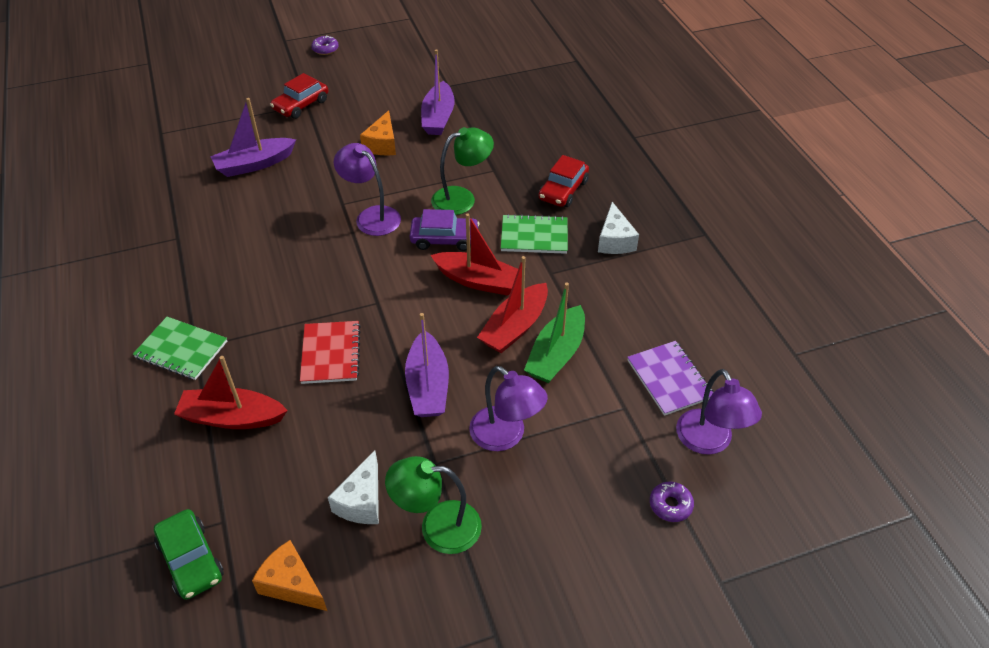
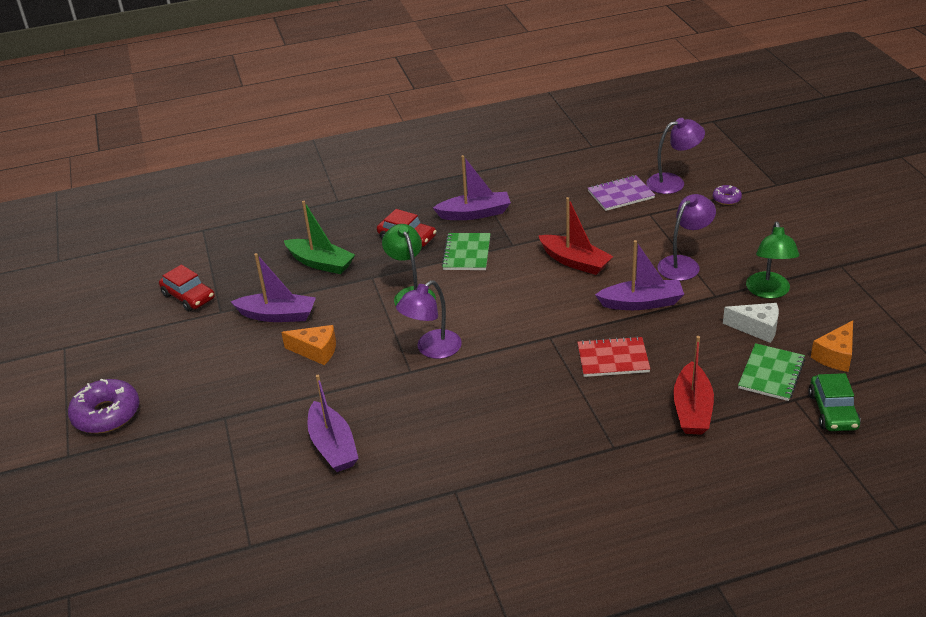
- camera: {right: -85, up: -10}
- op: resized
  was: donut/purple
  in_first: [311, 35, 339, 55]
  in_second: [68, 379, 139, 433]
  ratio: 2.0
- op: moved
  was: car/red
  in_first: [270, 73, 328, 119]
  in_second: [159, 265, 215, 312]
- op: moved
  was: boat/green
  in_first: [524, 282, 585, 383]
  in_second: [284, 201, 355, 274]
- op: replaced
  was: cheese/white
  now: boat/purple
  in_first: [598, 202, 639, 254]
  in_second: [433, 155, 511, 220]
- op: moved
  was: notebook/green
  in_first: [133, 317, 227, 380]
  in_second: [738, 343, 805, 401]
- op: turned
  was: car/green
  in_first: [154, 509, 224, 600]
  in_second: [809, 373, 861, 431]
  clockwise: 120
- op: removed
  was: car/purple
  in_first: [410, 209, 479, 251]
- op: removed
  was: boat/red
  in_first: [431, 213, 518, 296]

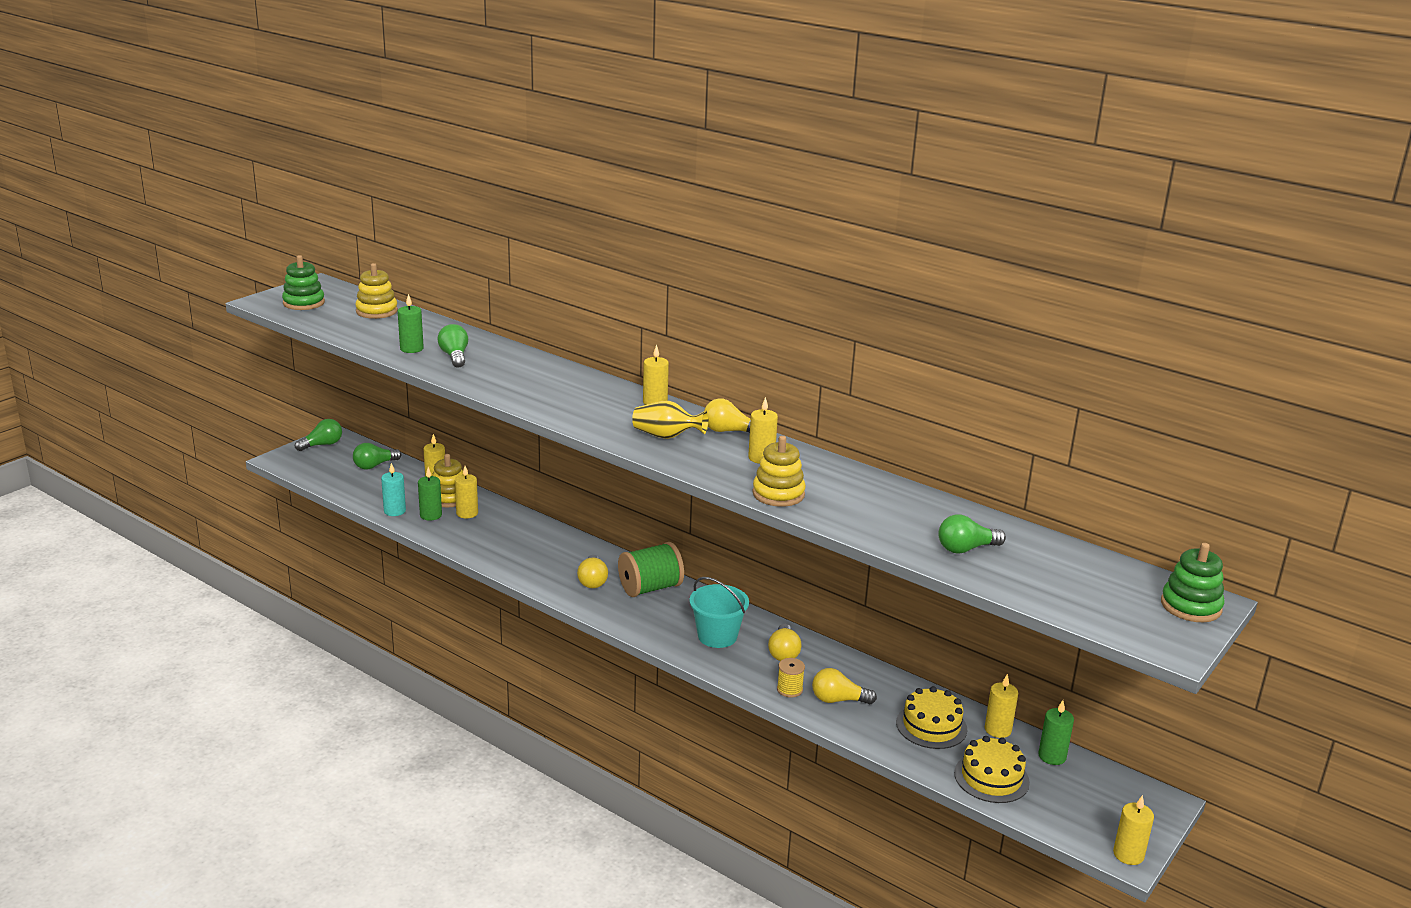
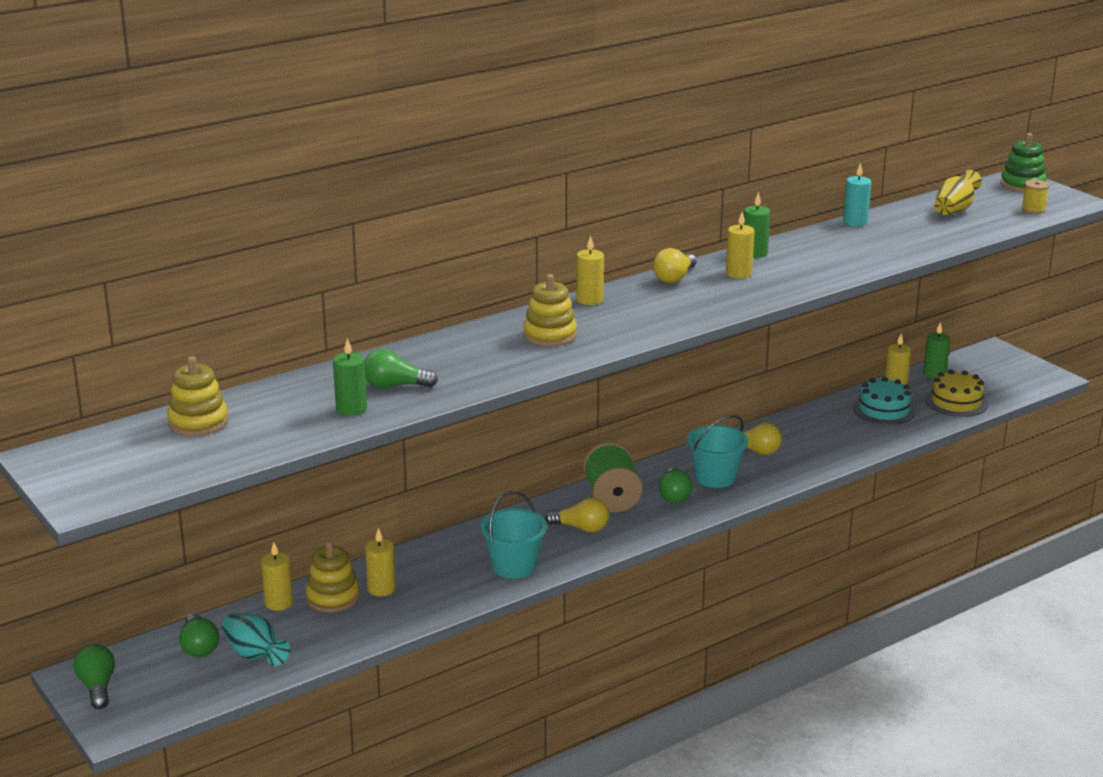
- camera: {right: -70, up: 0}
- op: added
  now: vase/turquoise
  in_second: [222, 613, 290, 666]
- op: added
  now: bucket/turquoise
  in_second: [481, 491, 547, 579]
- op: moved
  was: stacking toy/yellow
  in_first: [752, 436, 806, 507]
  in_second: [523, 274, 577, 346]
- op: moved
  was: light bulb/green
  in_first: [938, 514, 1006, 554]
  in_second: [659, 467, 693, 503]
- op: moved
  was: candle/green
  in_first: [418, 467, 442, 521]
  in_second: [743, 192, 770, 258]
- op: moved
  was: candle/turquoise
  in_first: [381, 463, 406, 516]
  in_second: [843, 163, 871, 226]
- op: recoloured
  was: cake/yellow
  now: cake/turquoise
  in_first: [896, 686, 967, 749]
  in_second: [853, 377, 916, 425]
- op: moved
  was: vase/yellow
  in_first: [632, 401, 708, 439]
  in_second: [934, 170, 982, 215]
- op: moved
  was: spool/yellow
  in_first: [777, 658, 805, 698]
  in_second: [1021, 180, 1050, 214]
- op: removed
  was: stacking toy/green
  in_first: [282, 255, 325, 310]
- op: removed
  was: light bulb/yellow
  in_first: [812, 668, 877, 704]
- op: removed
  was: candle/yellow
  in_first: [1113, 795, 1154, 865]

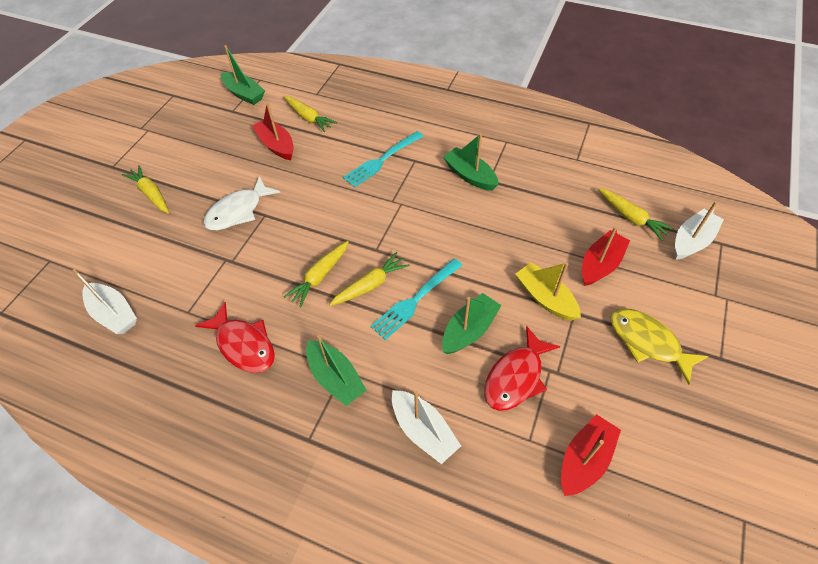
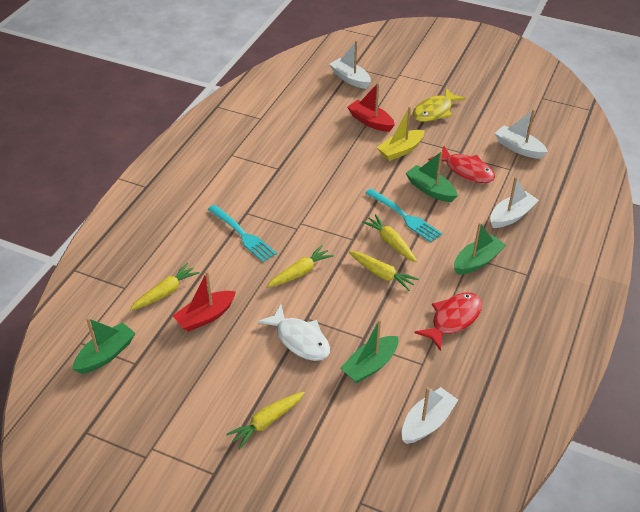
- camera: {right: -90, up: -10}
- op: moved
  was: carrot/yellow
  in_first: [598, 188, 674, 241]
  in_second: [266, 245, 334, 288]
- op: moved
  was: boat/green
  in_first: [443, 133, 499, 191]
  in_second: [340, 319, 398, 383]
- op: recoloured
  was: boat/red
  now: boat/white
  in_first: [561, 414, 621, 496]
  in_second: [495, 109, 548, 159]

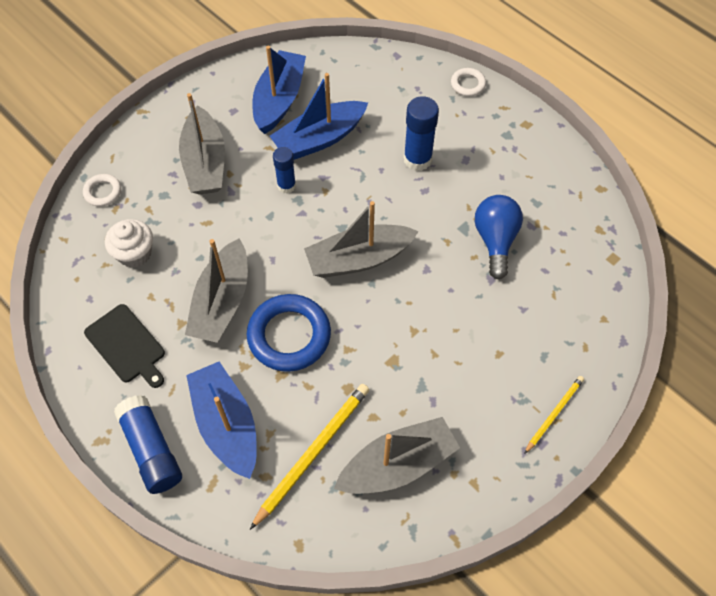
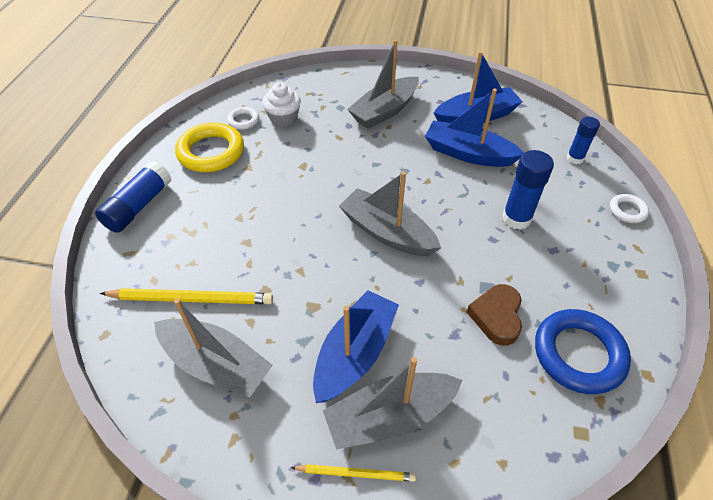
- camera: {right: 55, up: -10}
- op: replaced
  was: cutting board/black
  now: ring/yellow
  in_first: [84, 304, 165, 388]
  in_second: [175, 122, 244, 172]
- op: moved
  was: ring/white
  in_first: [83, 174, 121, 207]
  in_second: [227, 107, 259, 130]
- op: moved
  was: boat/blue
  in_first: [186, 362, 257, 479]
  in_second: [313, 290, 399, 403]
- op: moved
  was: boat/grey
  in_first: [185, 238, 248, 343]
  in_second: [323, 357, 462, 450]
- op: replaced
  was: light bulb/blue
  now: heart/brown
  in_first: [475, 195, 523, 280]
  in_second: [467, 284, 522, 345]
- op: moved
  was: ring/blue
  in_first: [246, 294, 331, 372]
  in_second: [535, 309, 631, 394]
- op: moved
  was: glue stick/blue
  in_first: [273, 147, 296, 194]
  in_second: [567, 117, 600, 164]

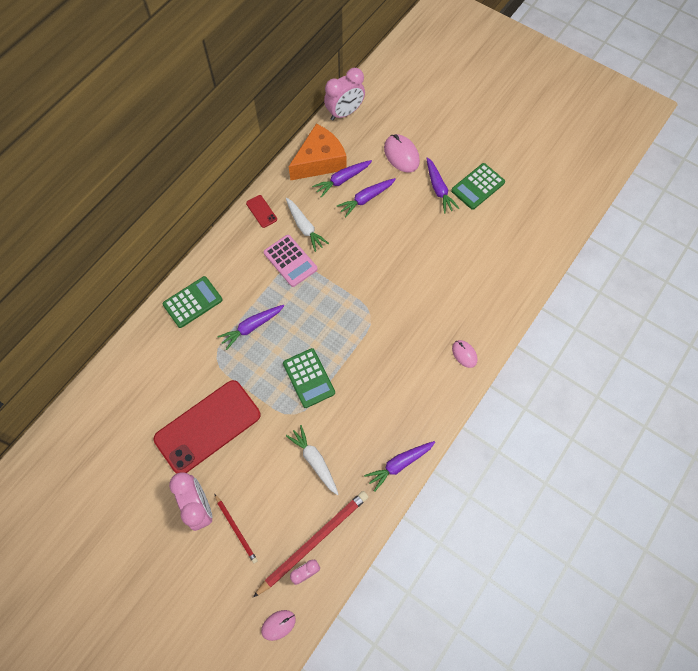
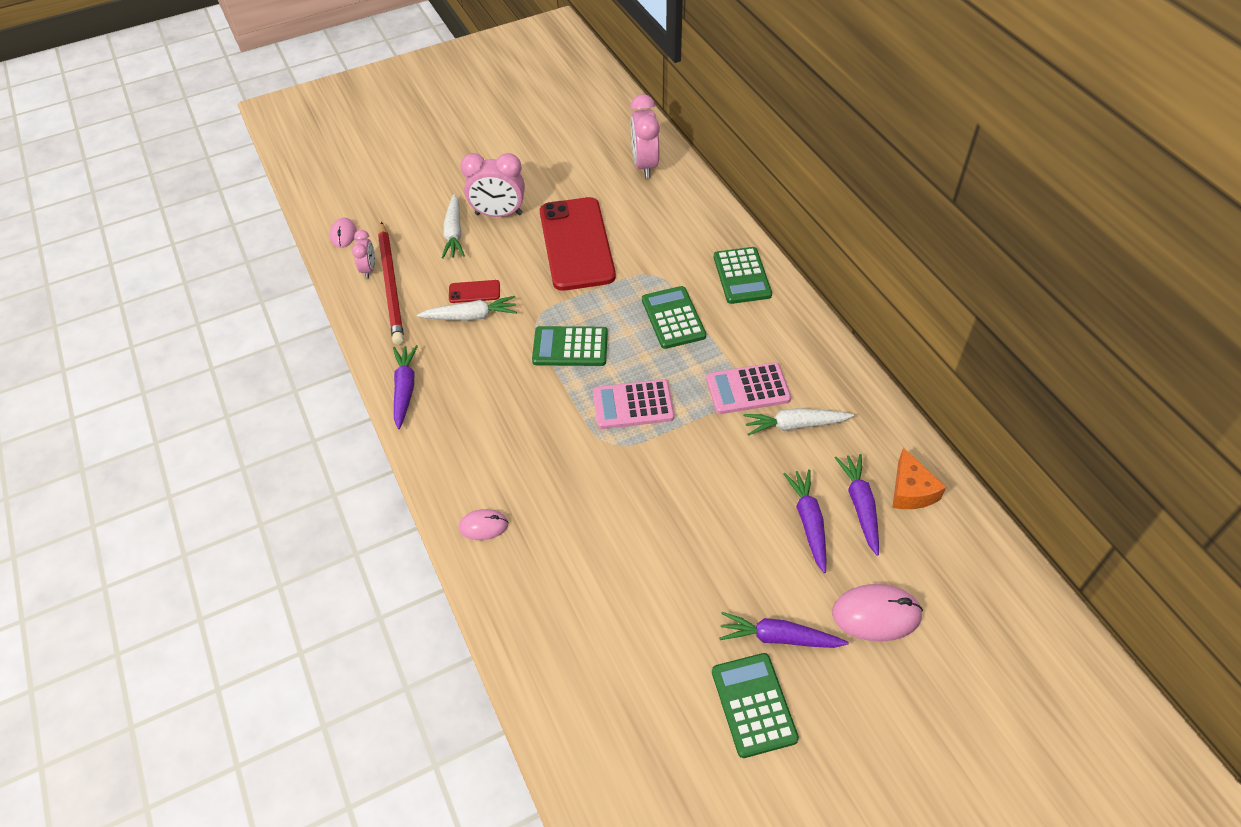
- camera: {right: 120, up: -15}
- op: replaced
  was: pencil/red
  now: carrot/white
  in_first: [214, 494, 258, 563]
  in_second: [442, 194, 465, 259]
- op: moved
  was: phone/red
  in_first: [246, 195, 277, 228]
  in_second: [449, 280, 500, 303]
- op: added
  now: calculator/pink
  in_second: [593, 379, 674, 429]
- op: moved
  was: clock/pink
  in_first: [324, 68, 365, 121]
  in_second: [630, 94, 660, 179]
- op: replaced
  was: carrot/purple
  now: calculator/green
  in_first: [217, 305, 284, 350]
  in_second: [642, 286, 706, 349]
- op: resized
  was: cheese/orange
  in_first: [289, 124, 347, 181]
  in_second: [892, 448, 946, 509]
  ratio: 0.58

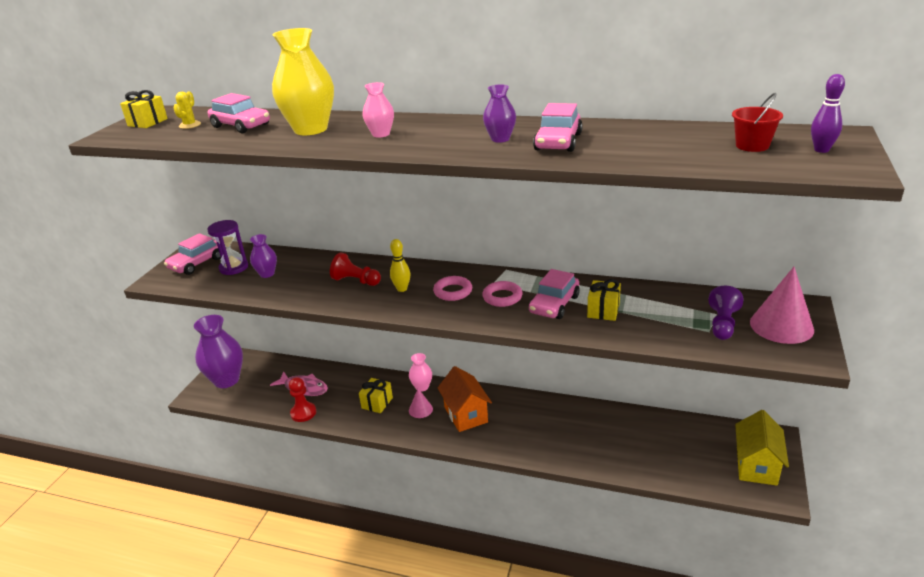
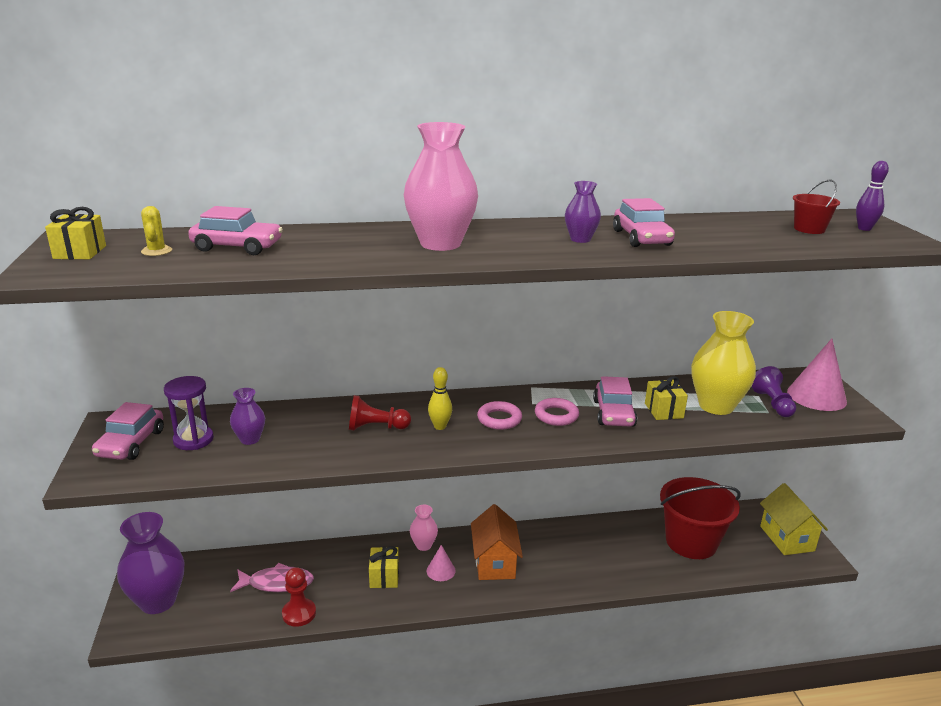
- camera: {right: -30, up: -5}
- op: resized
  was: vase/pink
  in_first: [363, 82, 394, 138]
  in_second: [404, 122, 478, 251]
  ratio: 1.97
- op: turned
  was: house/orange
  in_first: [438, 366, 492, 432]
  in_second: [471, 504, 523, 580]
  clockwise: 45
- op: added
  now: bucket/red
  in_second: [660, 477, 741, 559]
- op: moved
  was: vase/yellow
  in_first: [272, 28, 334, 135]
  in_second: [691, 311, 756, 415]

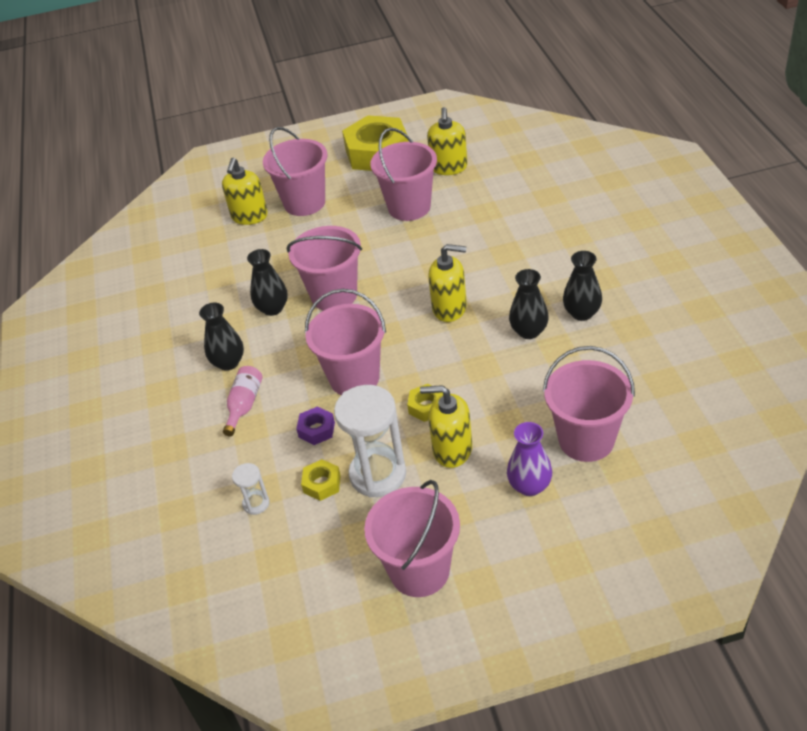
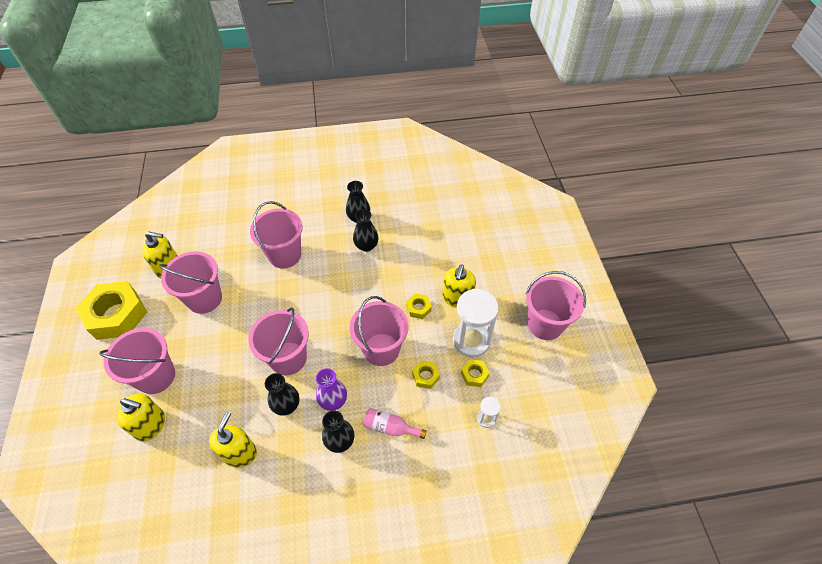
- camera: {right: -90, up: 10}
- op: moved
  was: soap dispenser/yellow
  in_first: [428, 244, 467, 322]
  in_second: [209, 412, 257, 468]
- op: moved
  was: bucket/pink
  in_first: [543, 346, 635, 462]
  in_second: [250, 201, 303, 268]
- op: moved
  was: vase/purple
  in_first: [507, 422, 552, 496]
  in_second: [316, 368, 347, 411]
- op: recoloured
  was: nut/purple
  now: nut/yellow
  in_first: [296, 406, 335, 445]
  in_second: [412, 360, 440, 389]

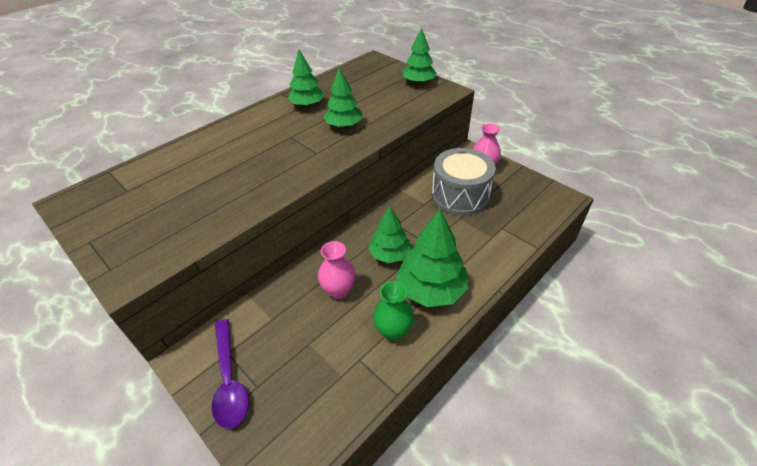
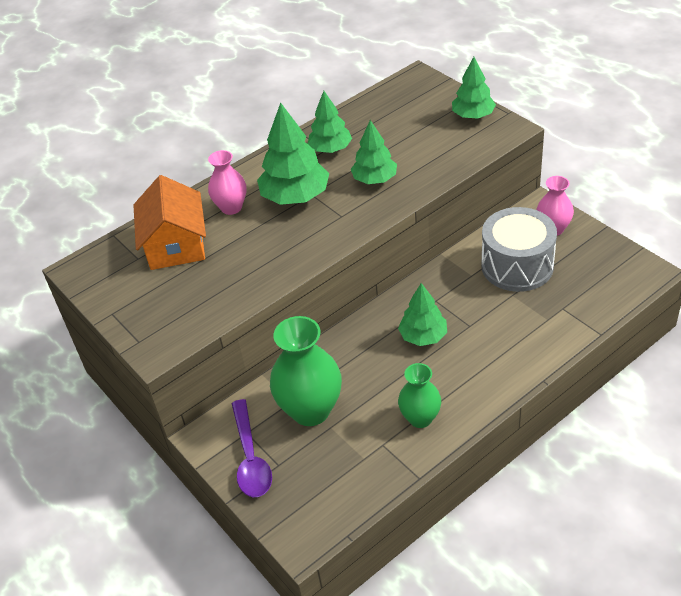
- camera: {right: 10, up: 0}
- op: added
  now: house/orange
  in_second: [133, 175, 206, 270]
- op: moved
  was: vase/pink
  in_first: [318, 241, 356, 299]
  in_second: [208, 150, 246, 215]
- op: moved
  was: tree/green
  in_first: [396, 210, 468, 307]
  in_second: [257, 103, 329, 205]
- op: added
  now: vase/green
  in_second: [270, 316, 342, 426]

